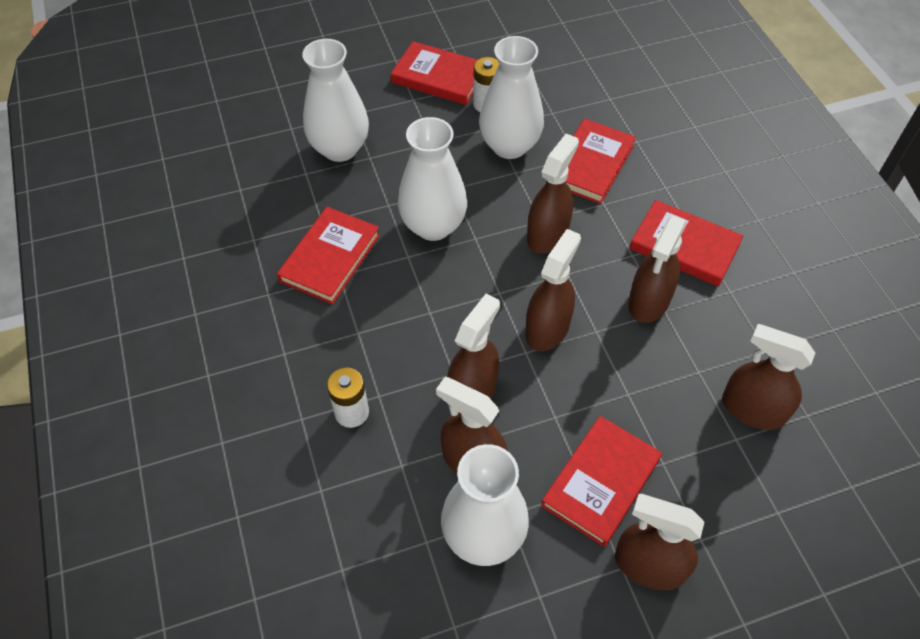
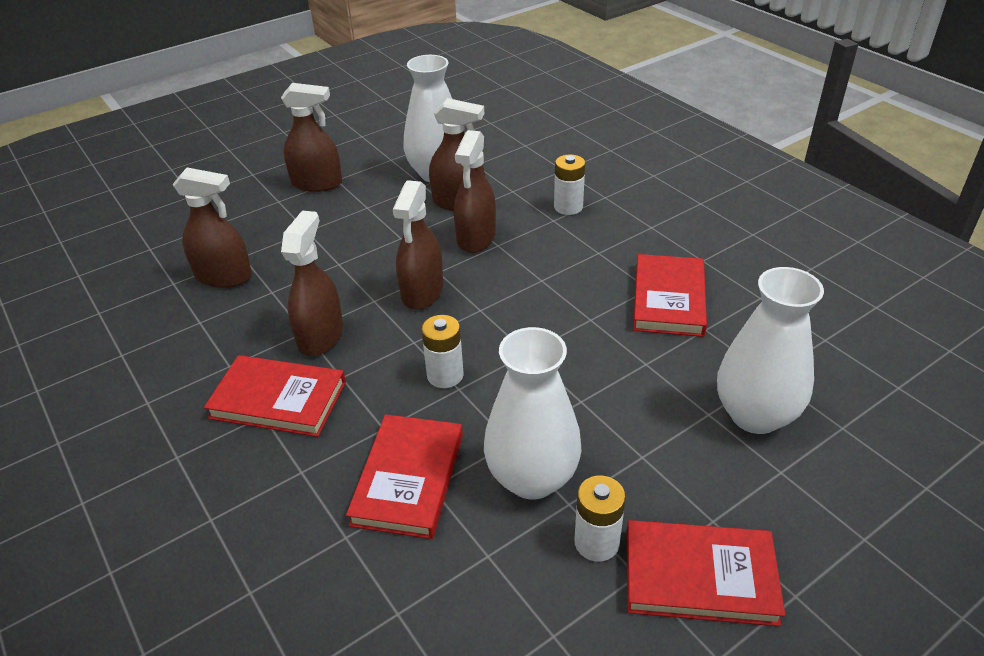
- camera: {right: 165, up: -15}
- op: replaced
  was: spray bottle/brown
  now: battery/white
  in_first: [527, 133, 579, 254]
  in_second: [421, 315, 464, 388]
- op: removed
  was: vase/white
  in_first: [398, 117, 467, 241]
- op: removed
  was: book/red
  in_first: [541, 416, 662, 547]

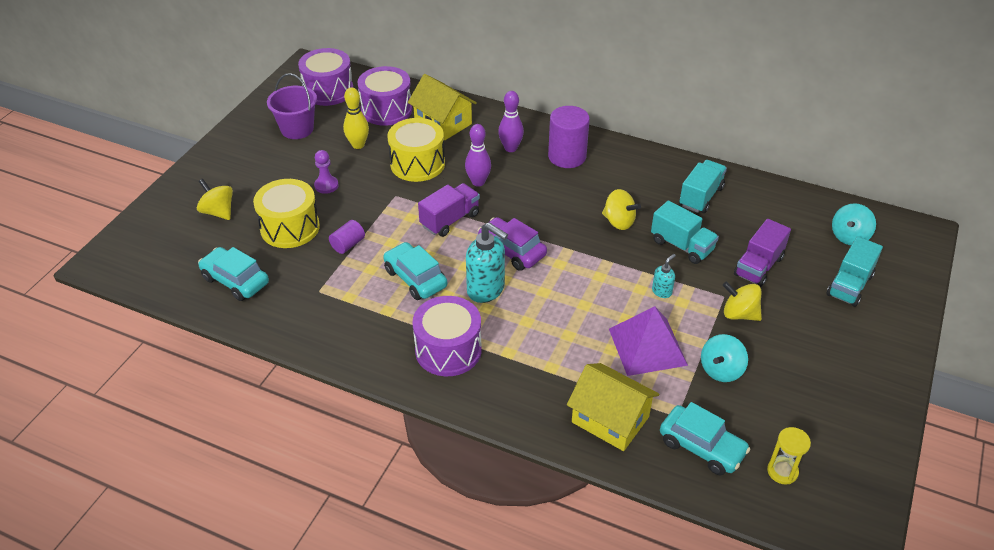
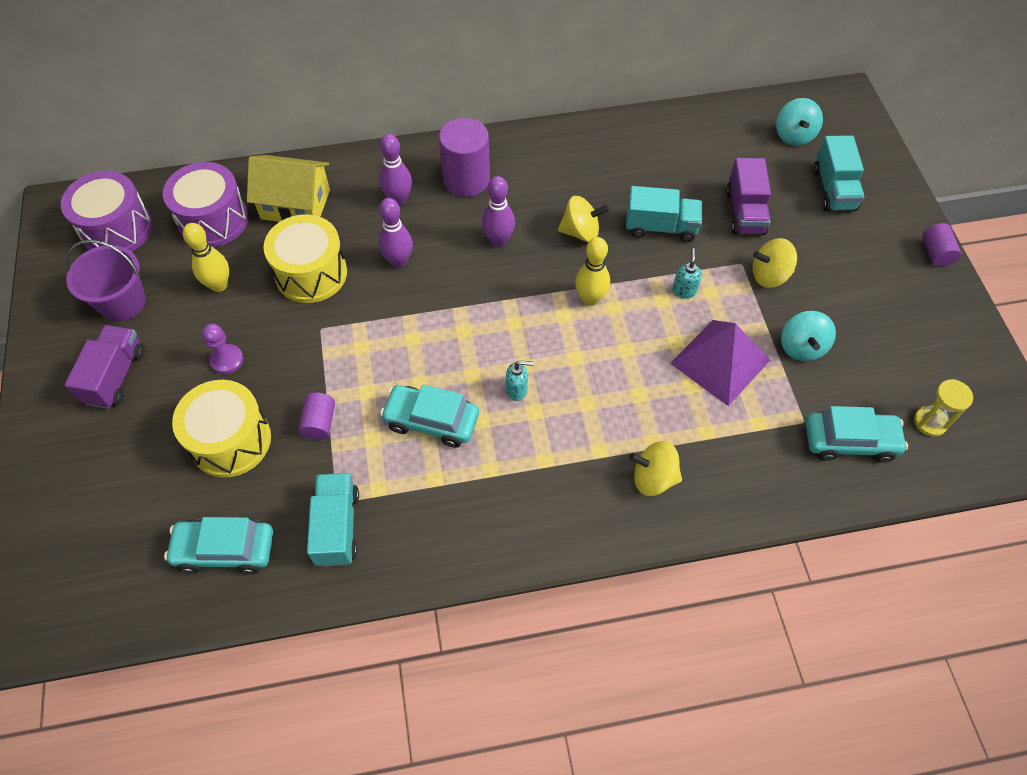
- camera: {right: -35, up: 15}
- op: moved
  was: truck/purple
  in_first: [418, 183, 480, 237]
  in_second: [65, 325, 145, 409]
- op: moved
  was: truck/turquoise
  in_first: [679, 160, 727, 213]
  in_second: [307, 473, 359, 567]
- op: added
  now: bowling pin/purple
  in_second: [482, 176, 515, 247]
- op: resized
  was: soap dispenser/turquoise
  in_first: [466, 222, 508, 303]
  in_second: [506, 360, 533, 401]
  ratio: 0.5
- op: added
  now: bowling pin/yellow
  in_second: [575, 237, 610, 306]
- op: moved
  was: spinning top/yellow
  in_first: [197, 179, 233, 220]
  in_second: [629, 441, 682, 496]
- op: added
  now: cylinder/purple
  in_second: [922, 223, 961, 267]
- op: removed
  was: drum/purple
  in_first: [413, 296, 482, 376]
- op: removed
  was: car/purple
  in_first: [478, 217, 547, 271]
- op: removed
  was: house/yellow
  in_first: [567, 363, 659, 451]

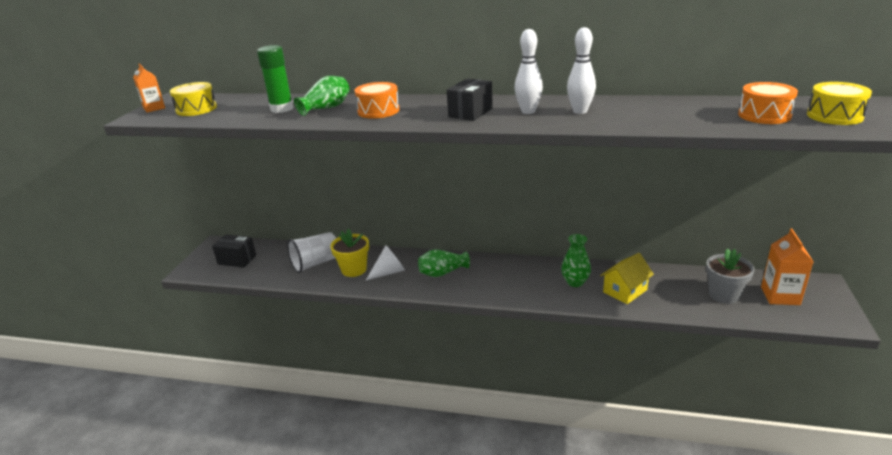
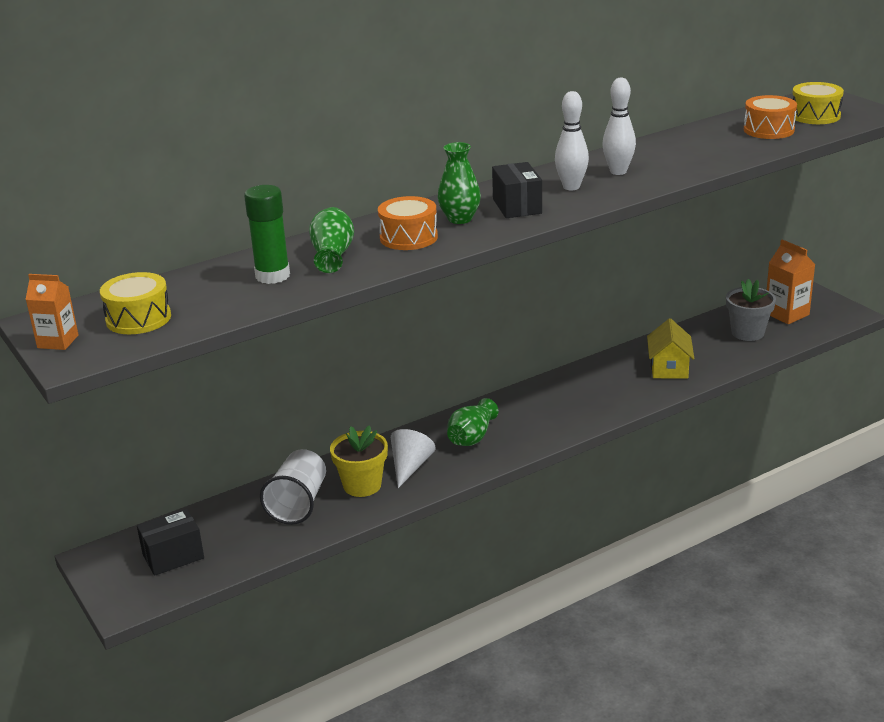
- camera: {right: -45, up: 0}
- op: moved
  was: vase/green
  in_first: [561, 234, 591, 287]
  in_second: [438, 142, 481, 224]

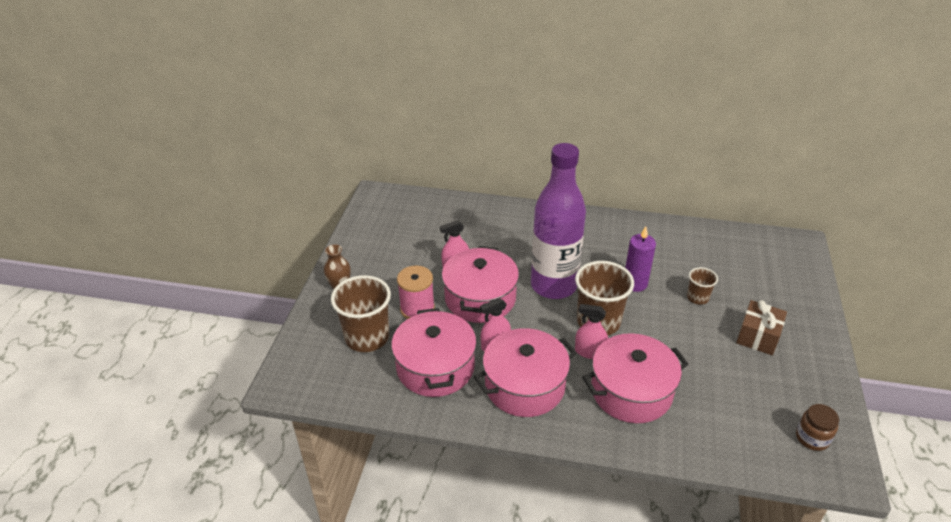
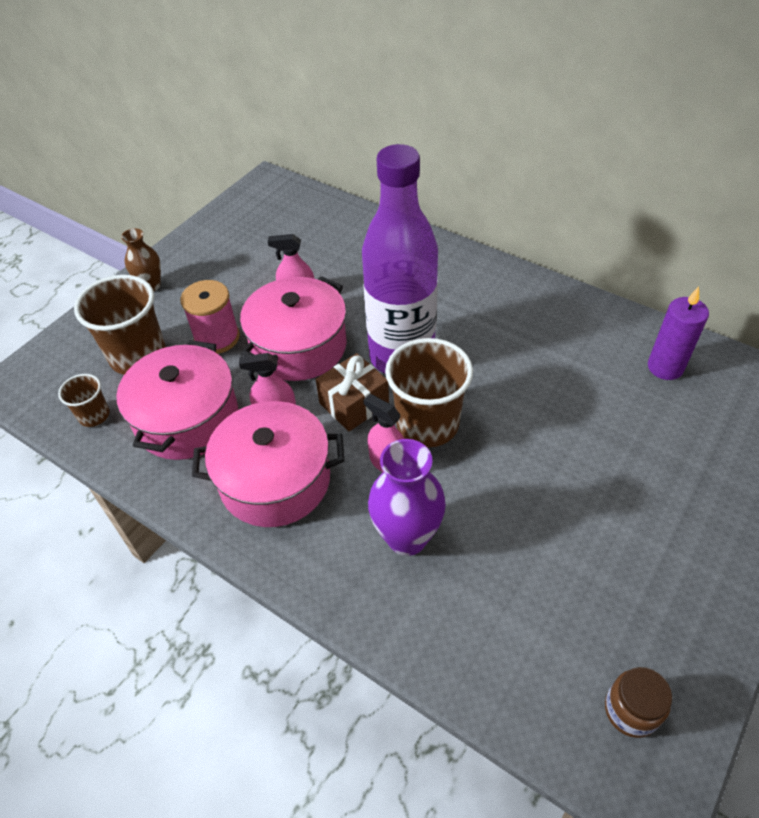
- camera: {right: 25, up: 10}
- op: moved
  was: cup/brown
  in_first: [687, 267, 718, 305]
  in_second: [58, 374, 110, 427]
- op: moved
  was: gift/brown
  in_first: [736, 300, 787, 355]
  in_second: [316, 353, 389, 431]
- op: replaced
  was: pot/pink
  now: vase/purple
  in_first: [582, 333, 688, 423]
  in_second: [368, 439, 446, 556]
- op: moved
  was: candle/purple
  in_first: [625, 227, 656, 292]
  in_second: [648, 287, 709, 380]

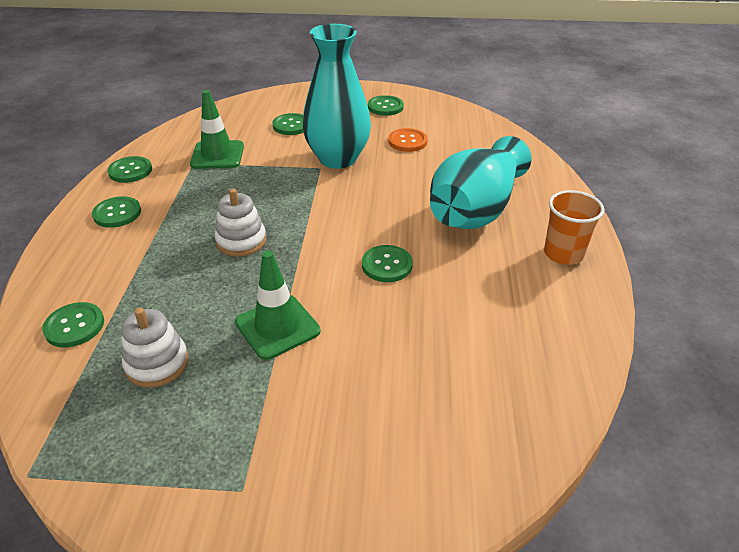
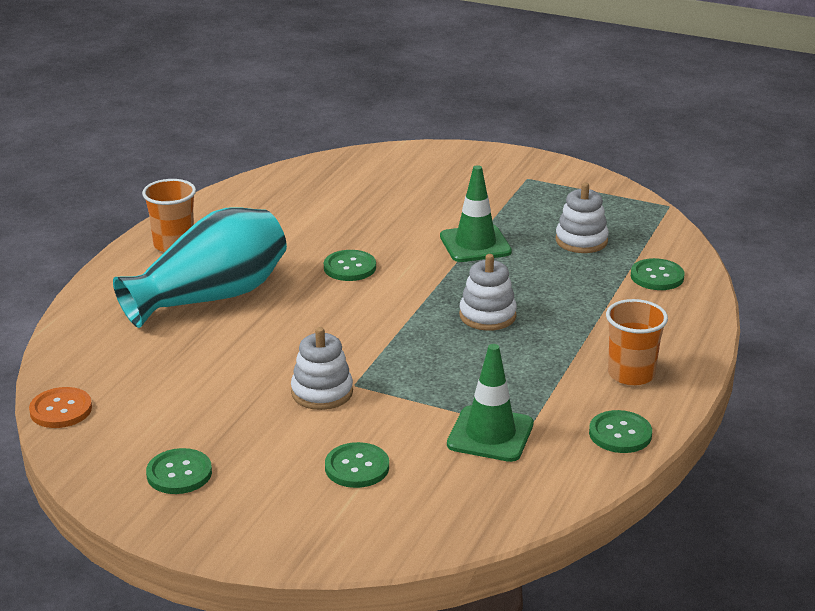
- camera: {right: -160, up: -10}
- op: moved
  was: button/orange
  in_first: [388, 128, 428, 152]
  in_second: [29, 387, 92, 428]
- op: replaced
  was: vase/turquoise
  now: stacking toy/white
  in_first: [303, 24, 371, 169]
  in_second: [291, 327, 353, 410]
- op: replaced
  was: button/green
  now: cup/orange
  in_first: [92, 196, 141, 228]
  in_second: [606, 299, 668, 386]

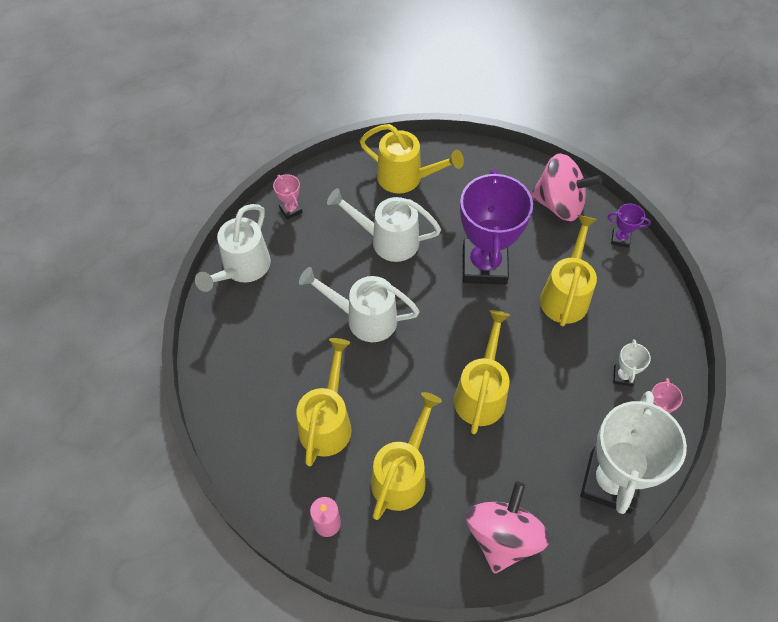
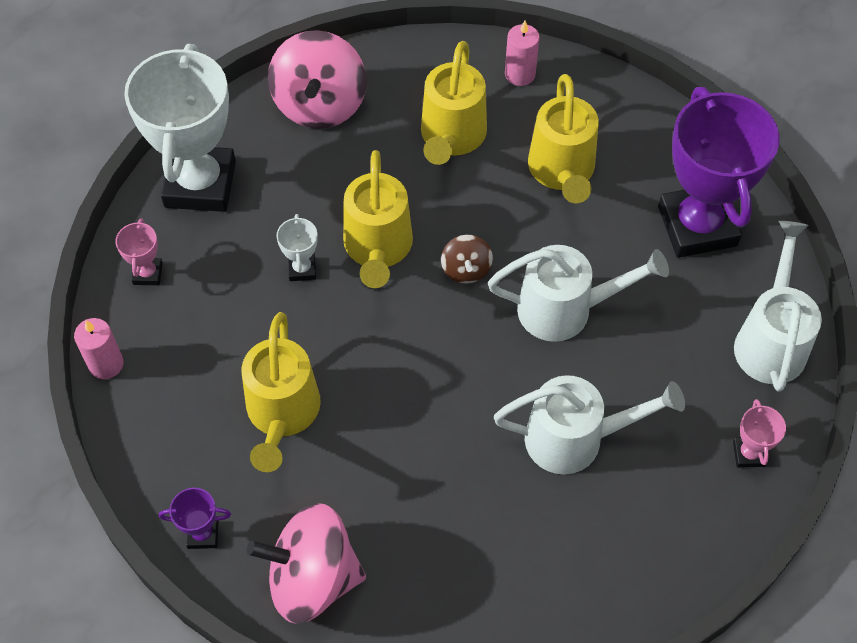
- camera: {right: 165, up: 0}
- op: added
  now: candle/pink
  in_second: [74, 318, 123, 379]
- op: moved
  was: trophy/white
  in_first: [613, 339, 651, 386]
  in_second: [276, 214, 318, 281]
- op: added
  now: spinning top/brown
  in_second: [441, 235, 493, 284]
- op: moved
  was: trophy/purple
  in_first: [460, 169, 533, 285]
  in_second: [658, 87, 779, 258]
- op: turned
  was: trophy/pink
  in_first: [273, 174, 302, 220]
  in_second: [733, 399, 786, 468]
  clockwise: 45
- op: removed
  was: watering can/yellow
  in_first: [360, 124, 464, 194]

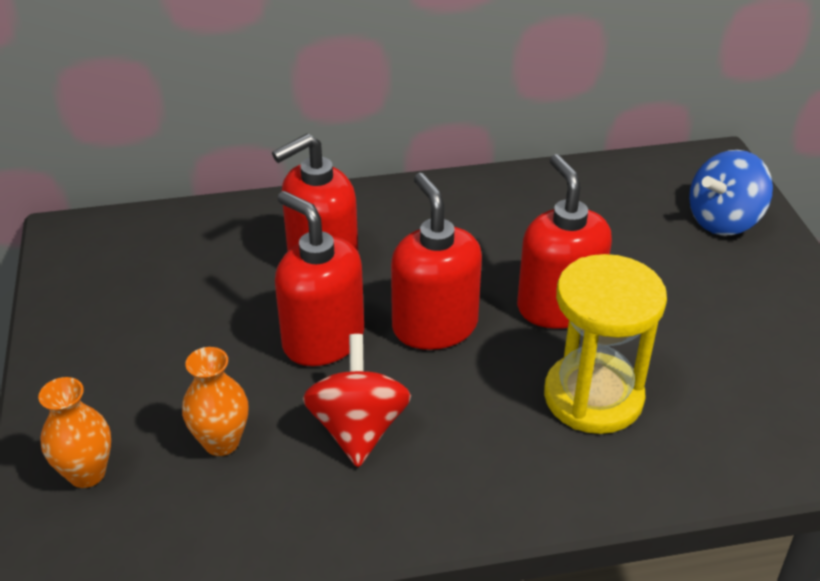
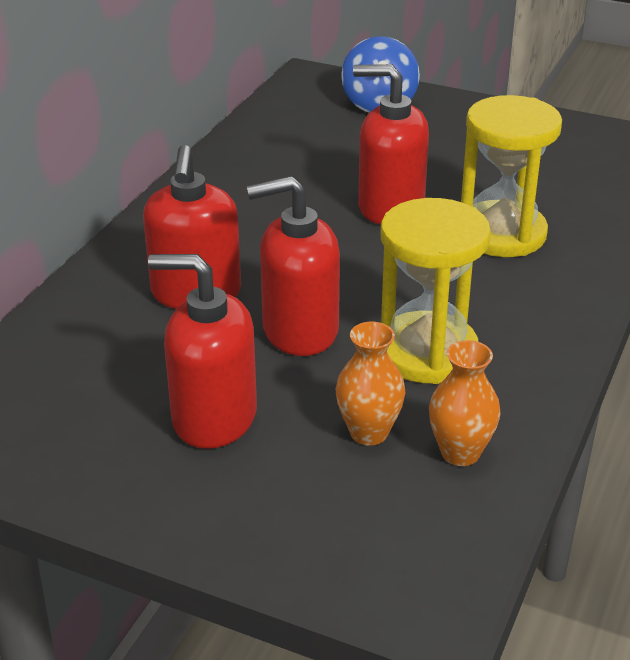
- camera: {right: -55, up: -5}
- op: moved
  was: soap dispenser/red
  in_first: [391, 173, 482, 350]
  in_second: [148, 254, 257, 449]
- op: replaced
  was: spinning top/red
  now: hourglass/yellow
  in_first: [303, 334, 411, 467]
  in_second: [381, 198, 491, 384]
- op: moved
  was: vase/orange
  in_first: [38, 377, 111, 488]
  in_second: [429, 340, 500, 466]

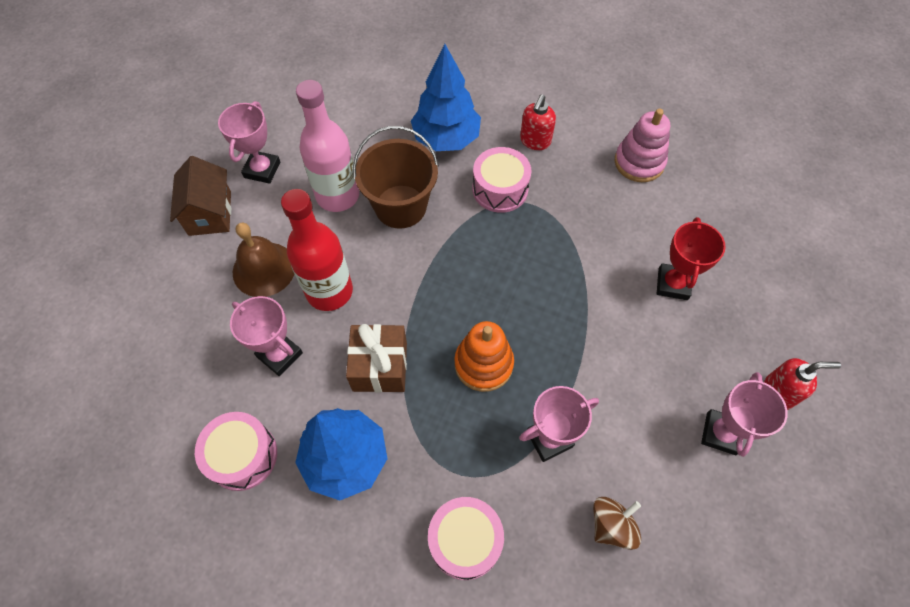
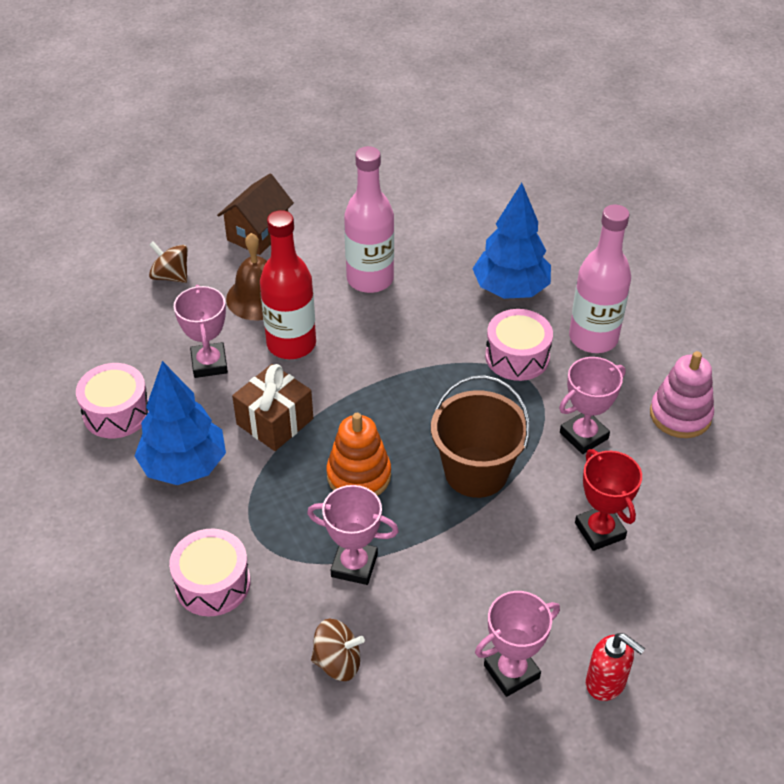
- camera: {right: 40, up: -15}
- op: added
  now: spinning top/brown
  in_second: [149, 241, 188, 283]
- op: moved
  was: bucket/brown
  in_first: [353, 126, 439, 229]
  in_second: [431, 375, 530, 498]
- op: moved
  was: trophy/pink
  in_first: [218, 101, 280, 184]
  in_second: [559, 357, 625, 454]
- op: replaced
  was: soap dispenser/red
  now: bottle/pink
  in_first: [520, 95, 556, 150]
  in_second: [569, 205, 631, 353]
- op: turned
  was: trophy/red
  in_first: [657, 217, 726, 300]
  in_second: [575, 449, 642, 551]
  clockwise: -75

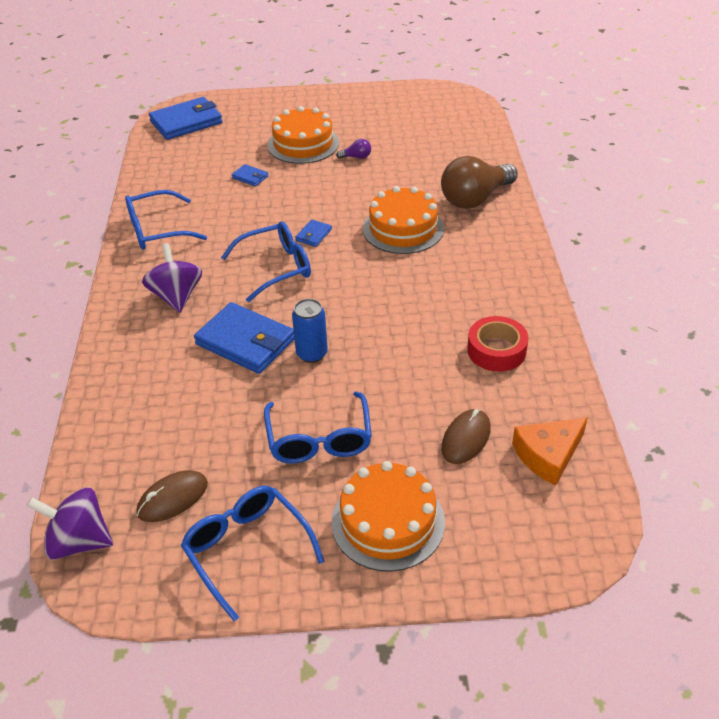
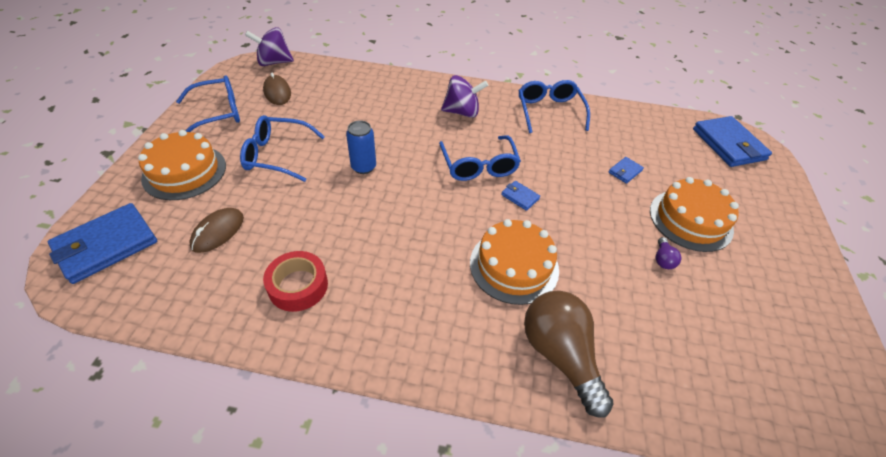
- camera: {right: 100, up: 5}
- op: moved
  was: wallet/blue
  in_first: [194, 302, 295, 374]
  in_second: [48, 203, 157, 284]
- op: turned
  was: mouse/brown
  in_first: [441, 409, 491, 464]
  in_second: [189, 208, 244, 253]
  clockwise: 75
- op: turned
  was: spinning top/purple
  in_first: [27, 487, 113, 560]
  in_second: [245, 27, 294, 66]
  clockwise: -120
- op: removed
  was: cheese/orange
  in_first: [512, 417, 588, 486]

